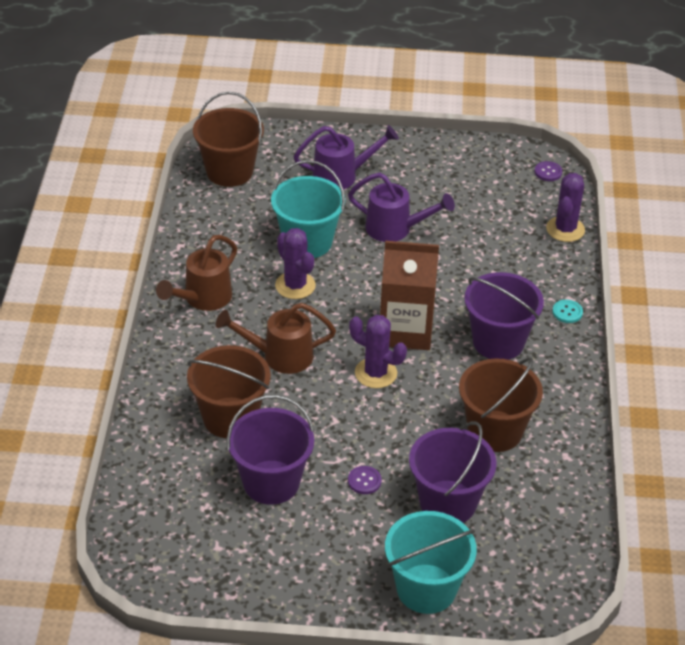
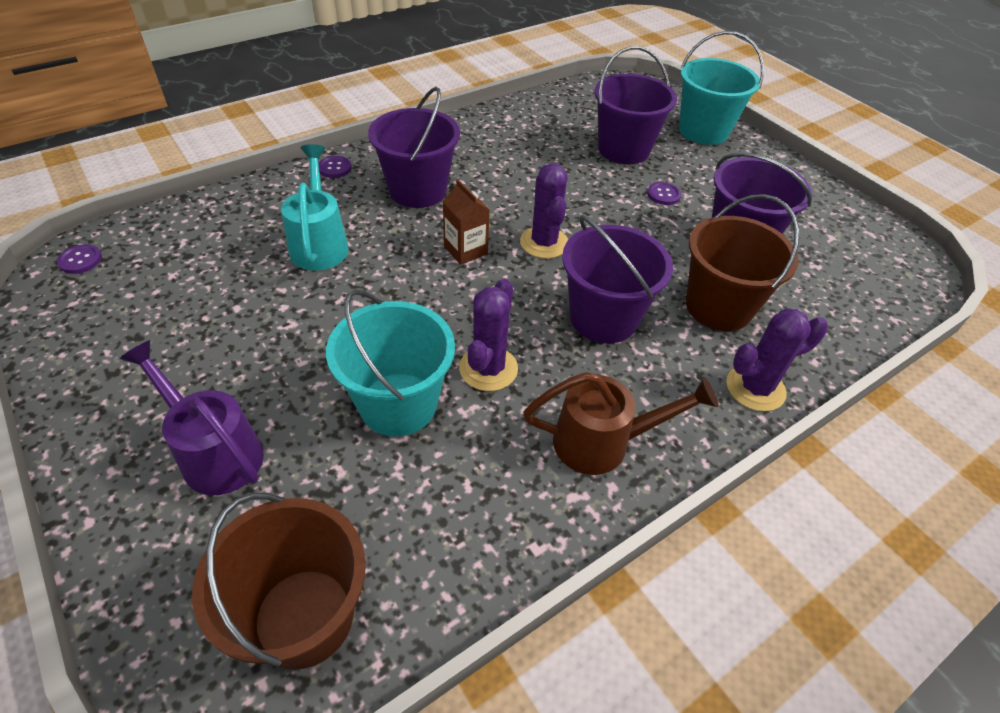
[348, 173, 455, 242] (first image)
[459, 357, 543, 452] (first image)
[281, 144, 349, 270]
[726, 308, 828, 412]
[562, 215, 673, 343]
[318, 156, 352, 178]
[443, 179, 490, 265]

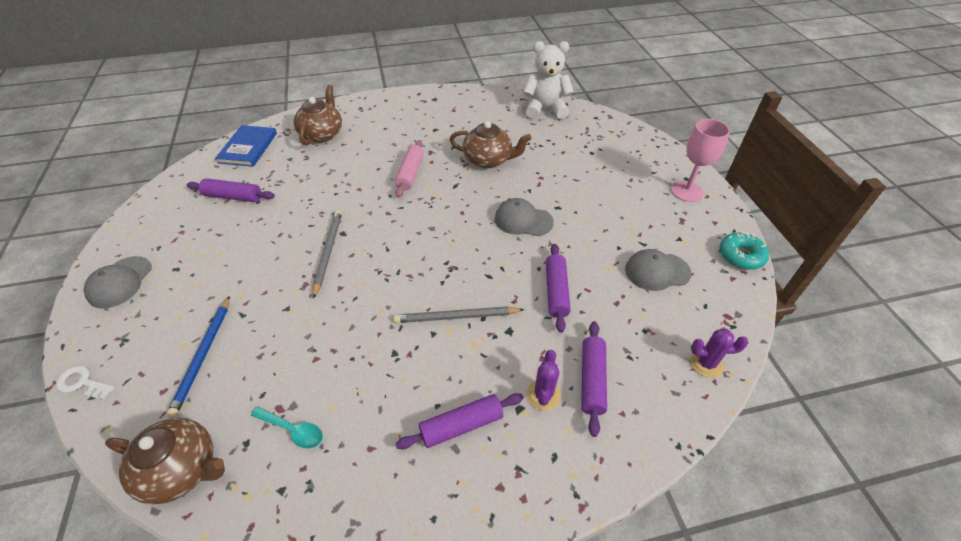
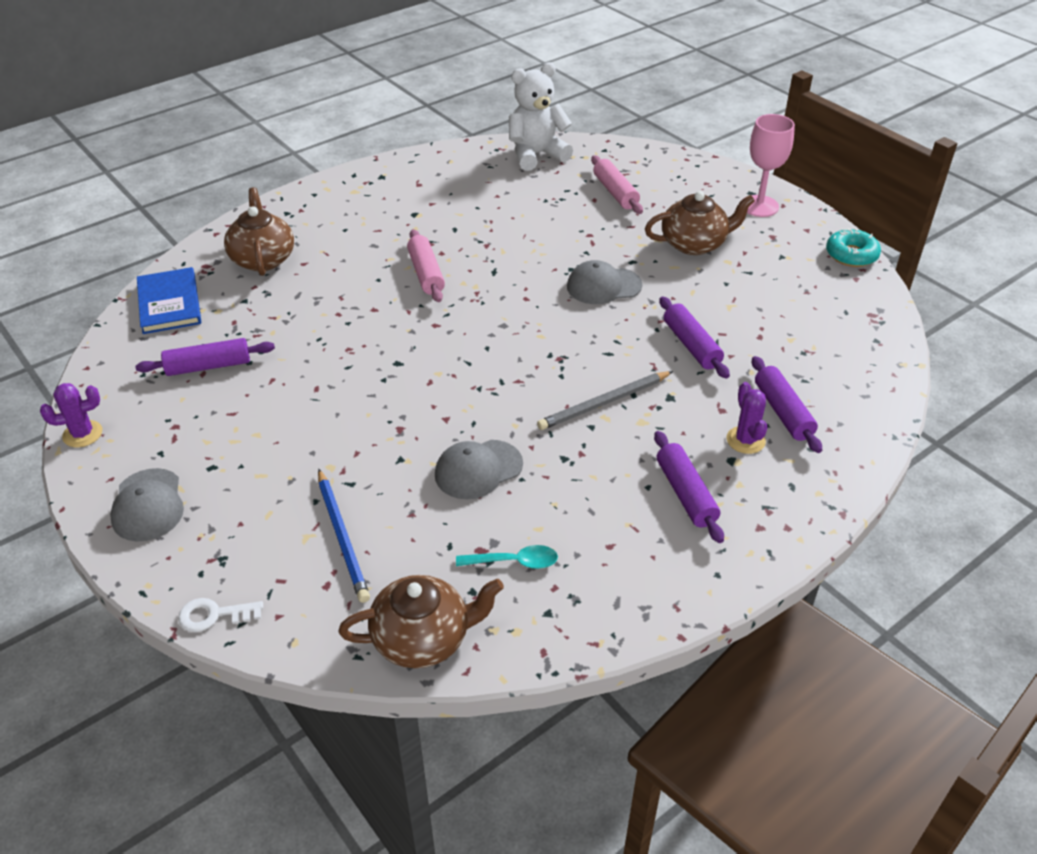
[313, 210, 342, 299] (first image)
[591, 155, 643, 214]
[645, 191, 755, 255]
[435, 440, 523, 499]
[40, 383, 102, 447]
[654, 431, 724, 543]

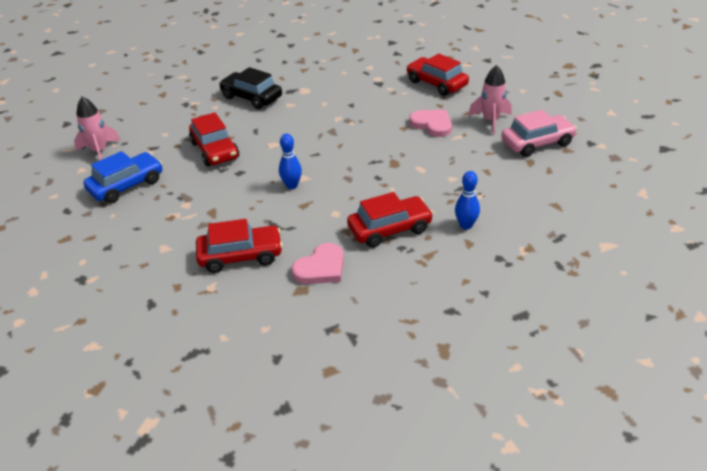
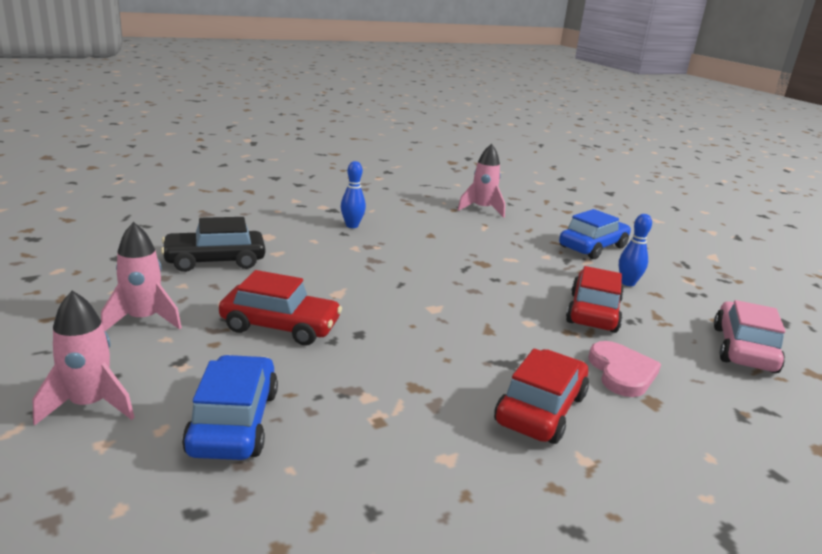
[406, 54, 469, 96] (first image)
[409, 110, 452, 137] (first image)
[101, 222, 182, 331]
[559, 209, 631, 259]
[341, 161, 366, 228]
[714, 300, 785, 373]

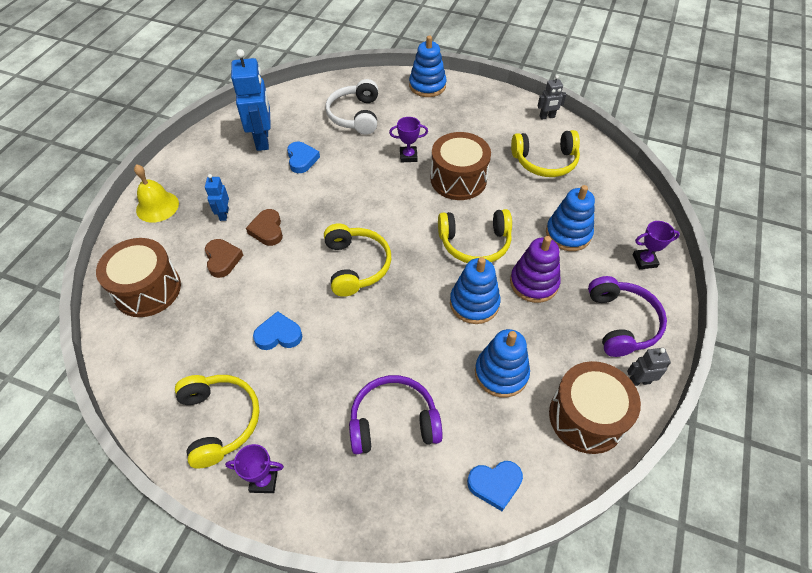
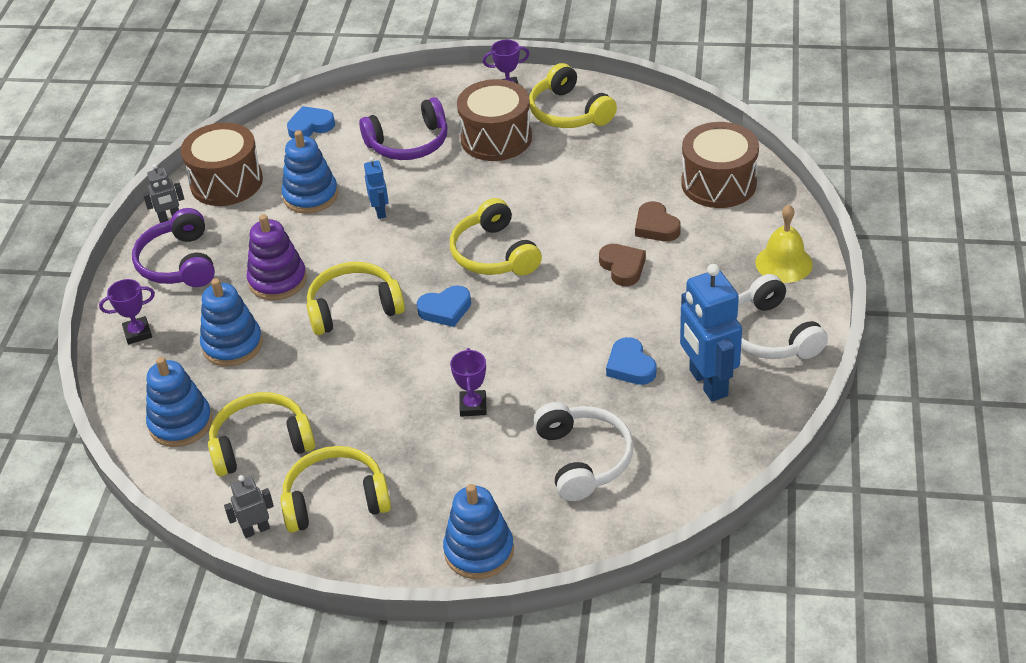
[280, 446, 391, 533]
[738, 274, 828, 359]
[364, 157, 389, 219]
[417, 286, 471, 327]
[457, 79, 532, 161]
[146, 357, 212, 447]
[450, 348, 487, 417]

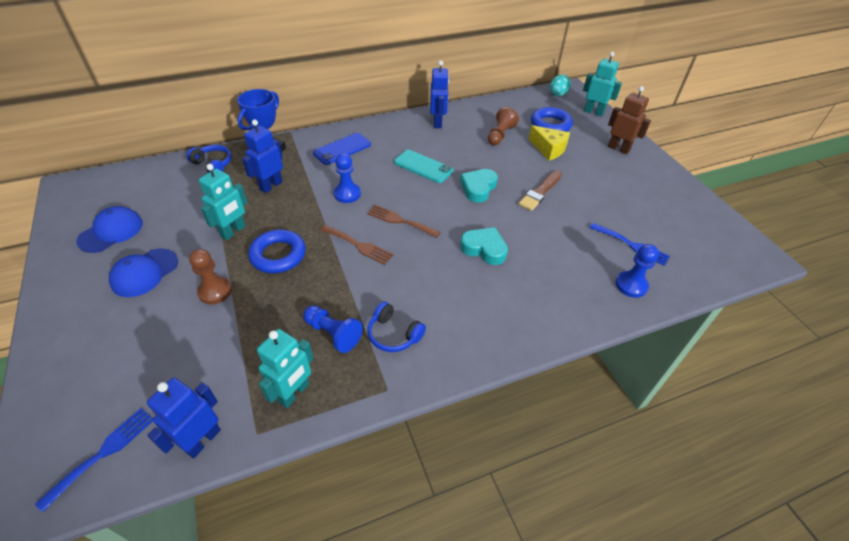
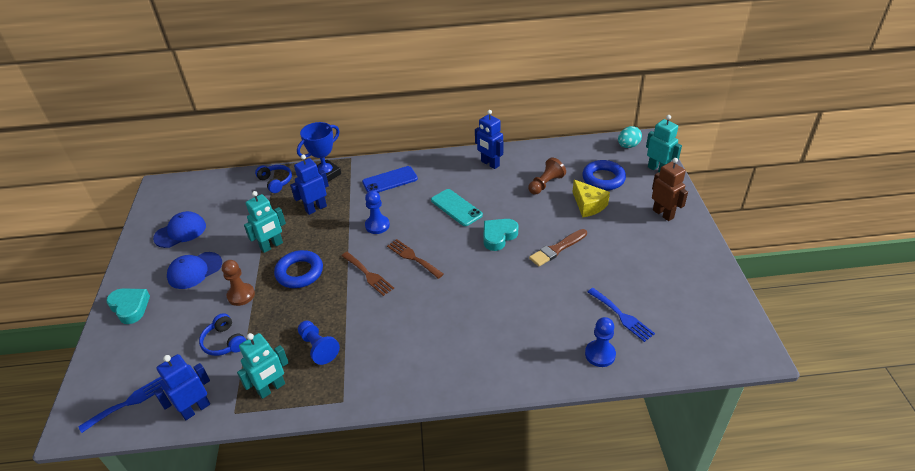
[199, 313, 246, 356]
[106, 288, 150, 324]
[475, 110, 503, 169]

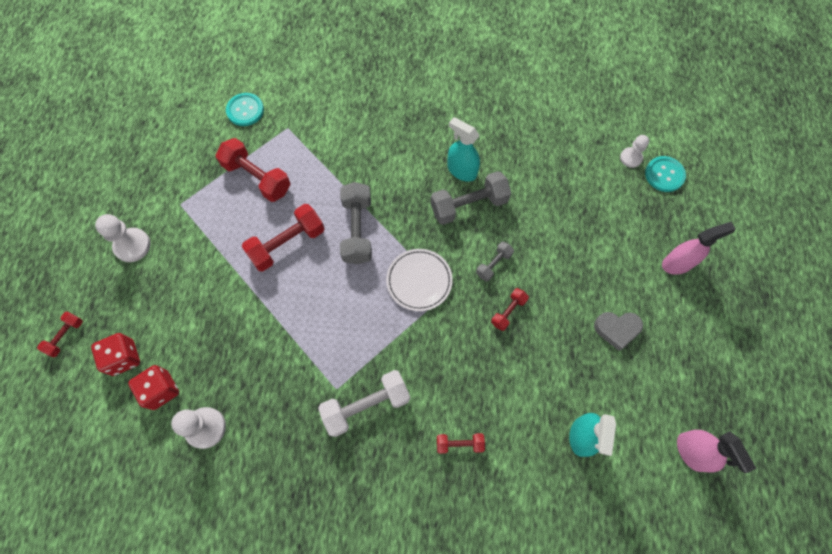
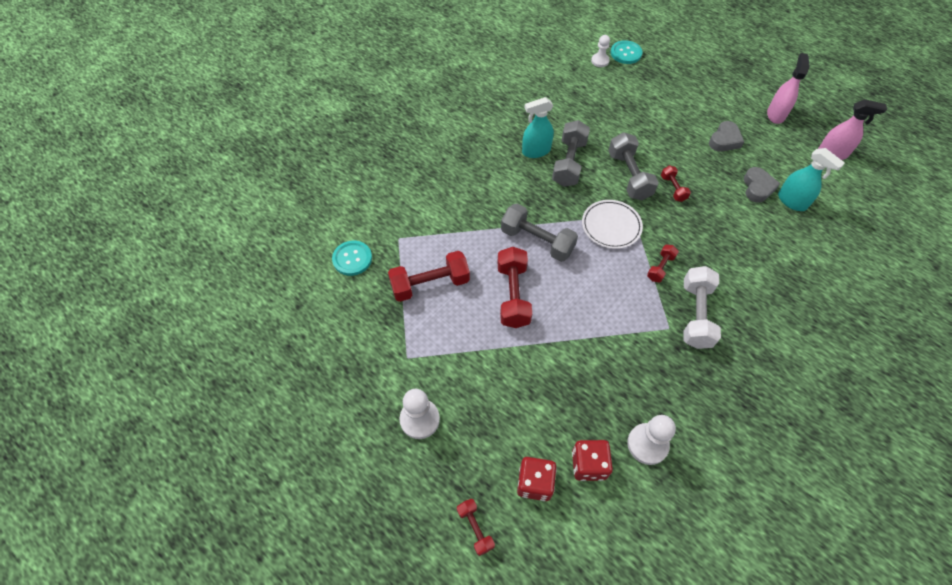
[744, 167, 780, 203]
[647, 244, 679, 283]
[767, 53, 810, 124]
[608, 132, 659, 200]

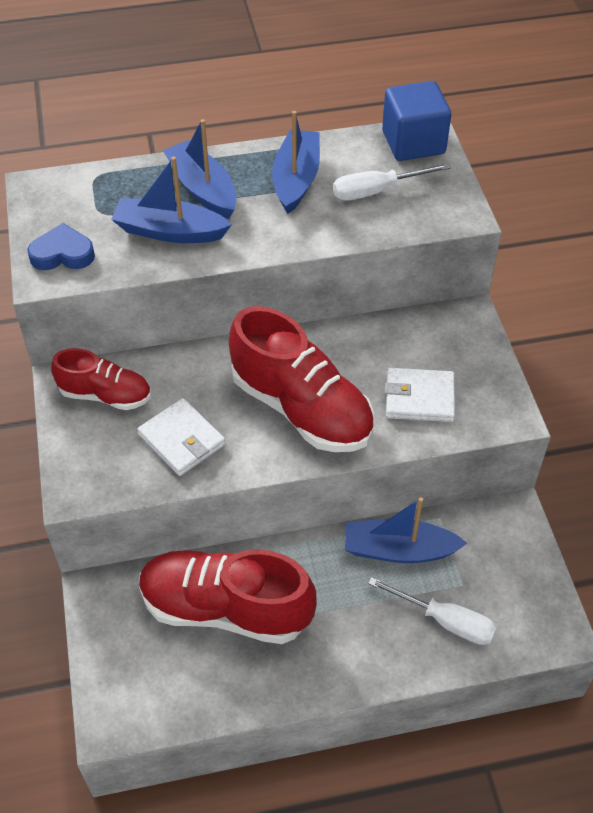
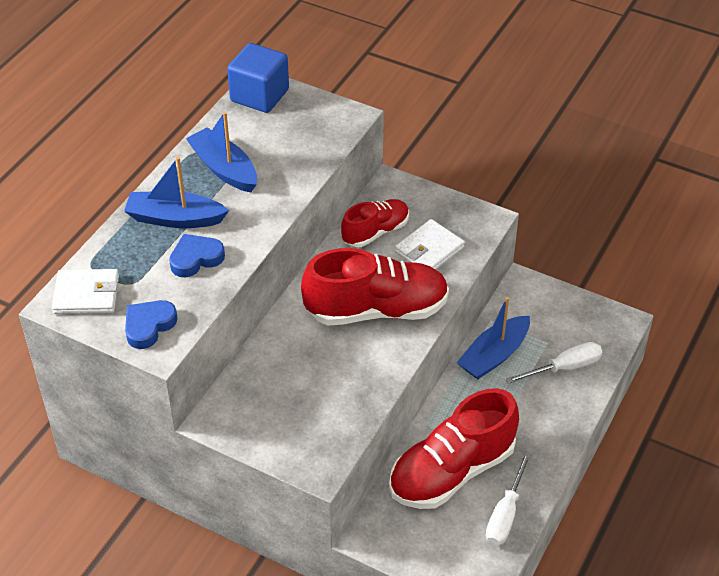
[341, 199, 409, 247]
[52, 269, 119, 314]
[486, 452, 531, 546]
[169, 234, 225, 277]

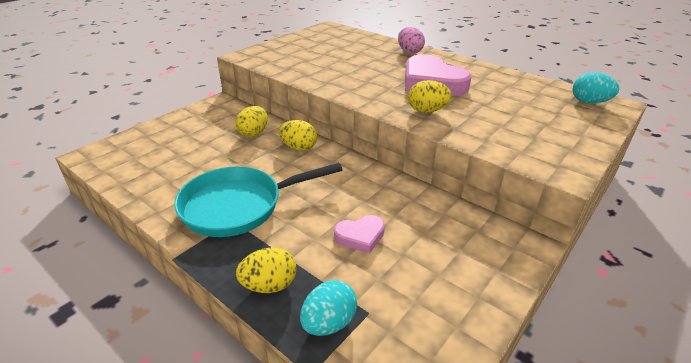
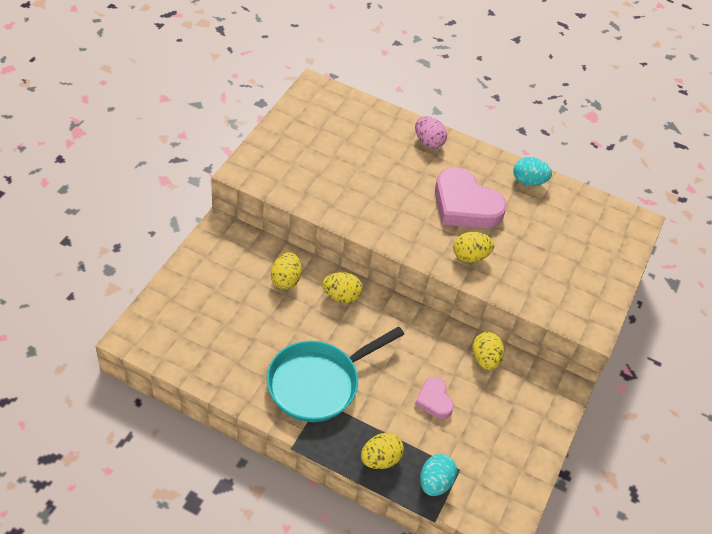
[472, 332, 504, 370]
[513, 157, 552, 186]
[415, 377, 454, 419]

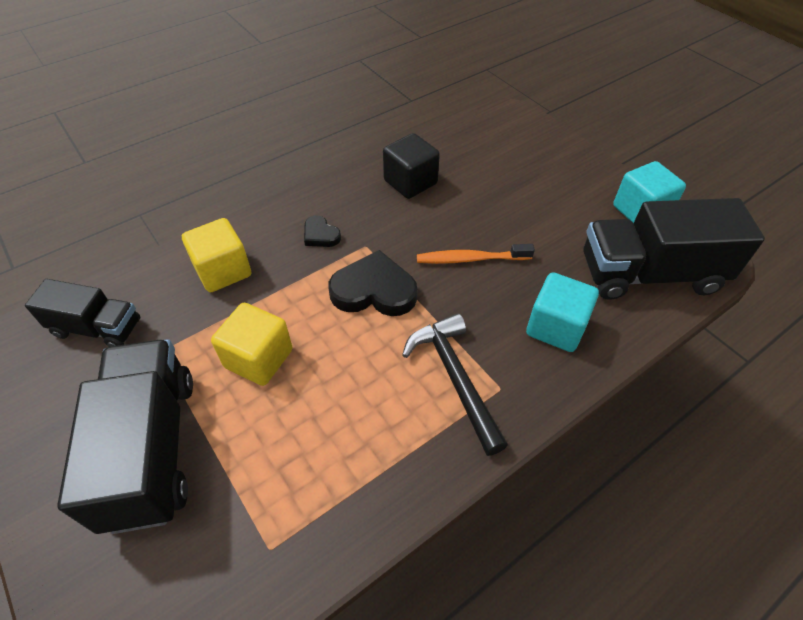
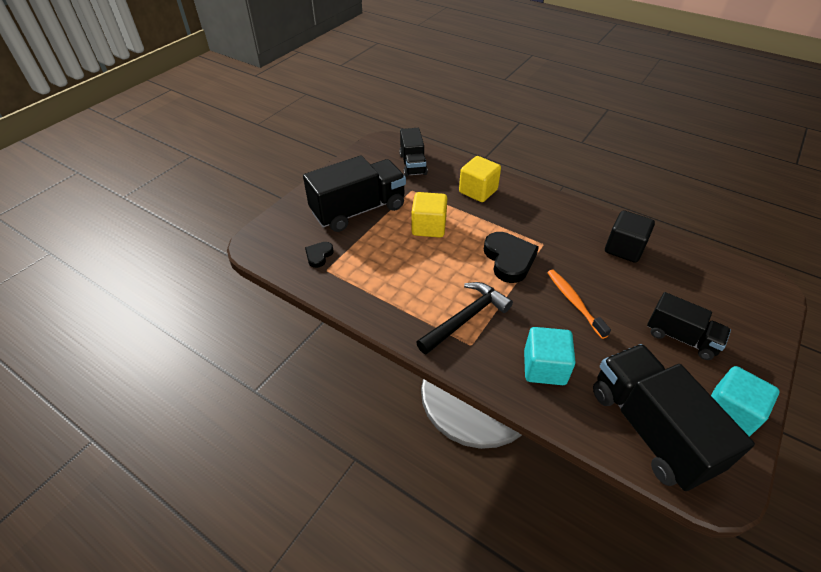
[647, 292, 731, 360]
[305, 242, 334, 268]

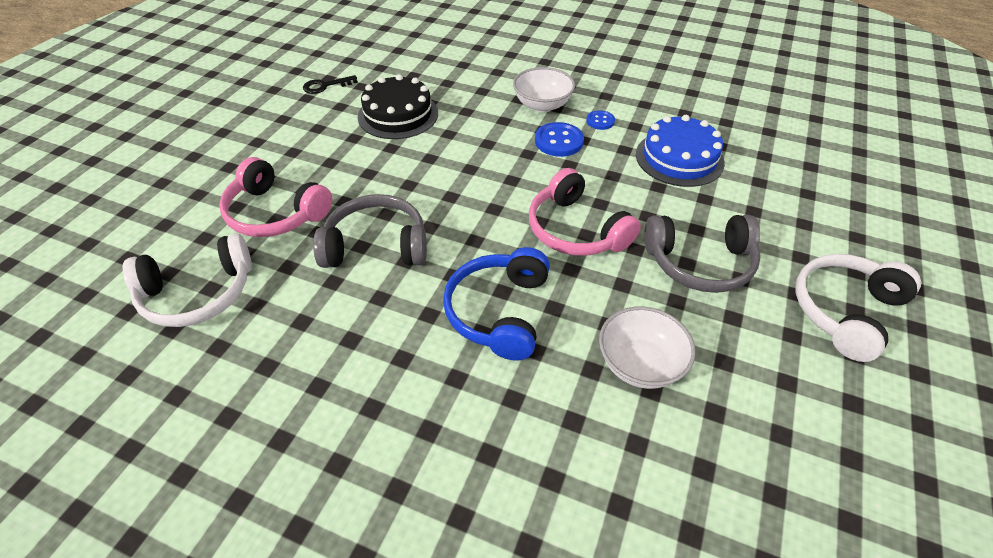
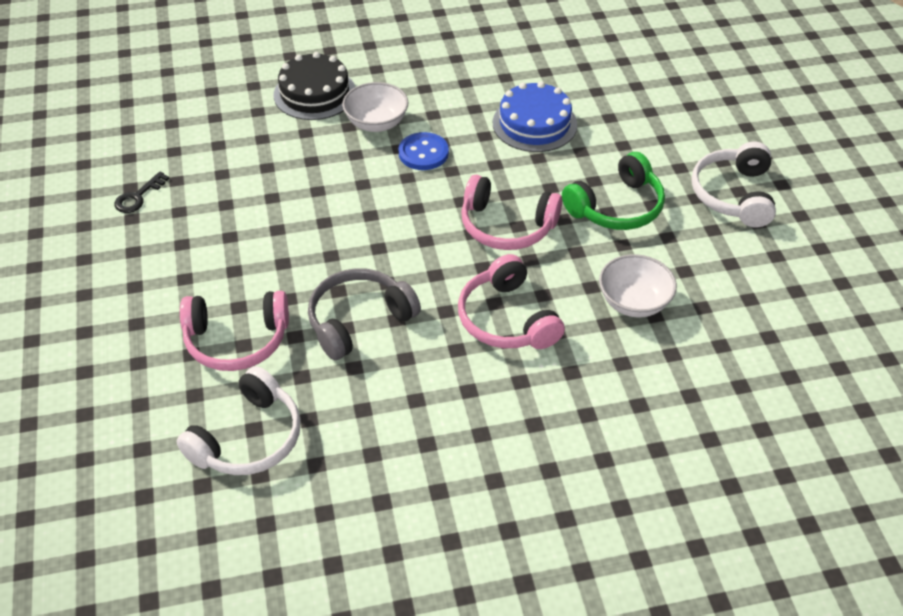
[586, 110, 615, 130] (first image)
[274, 52, 355, 120]
[458, 254, 565, 349]
[562, 152, 665, 230]

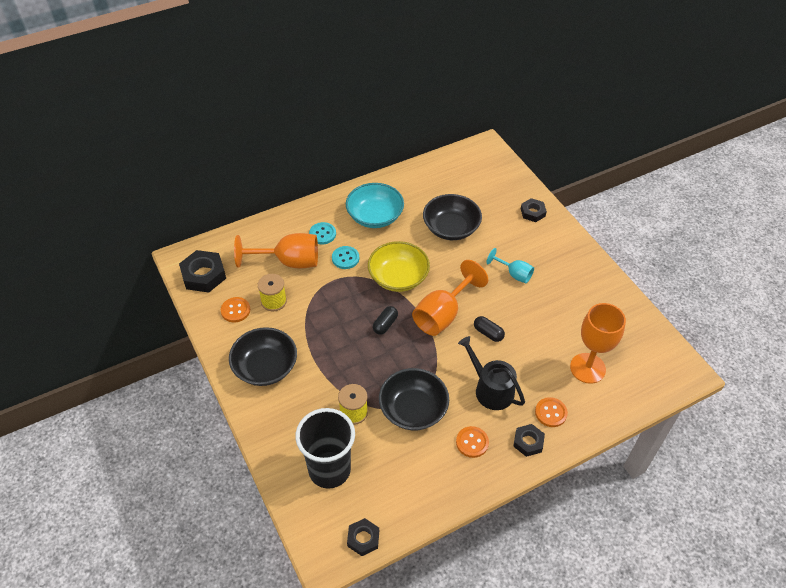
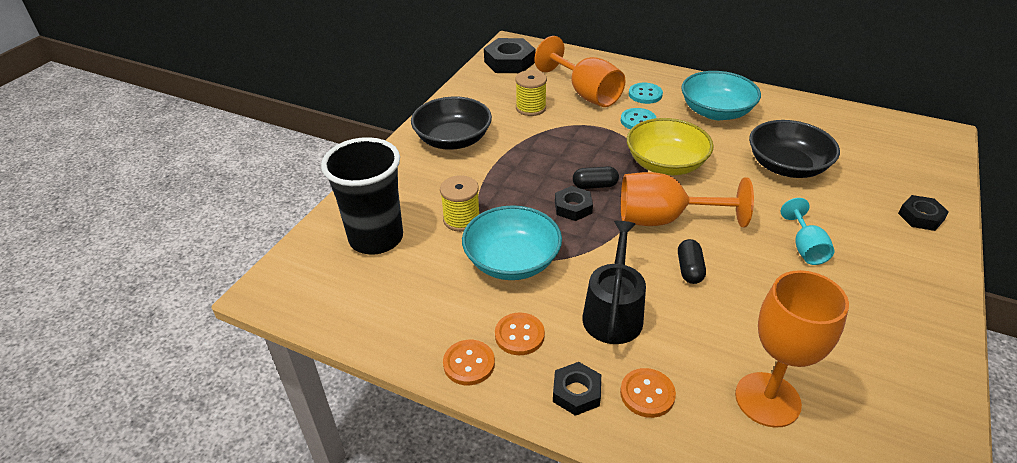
[443, 340, 495, 385]
[555, 186, 593, 221]
[462, 205, 562, 280]

